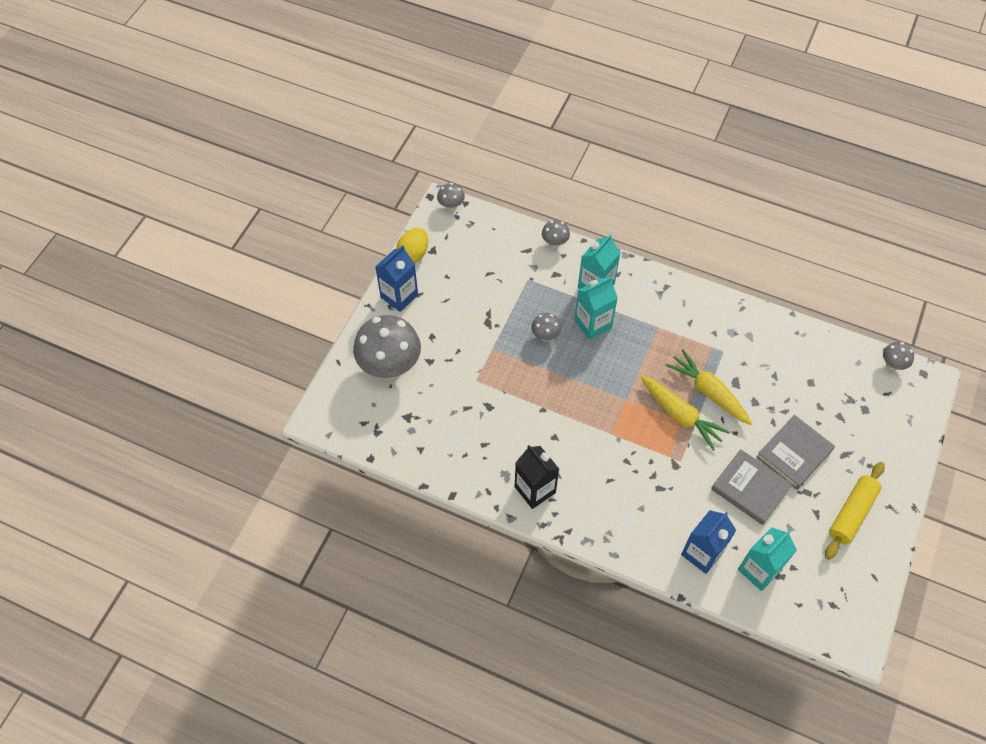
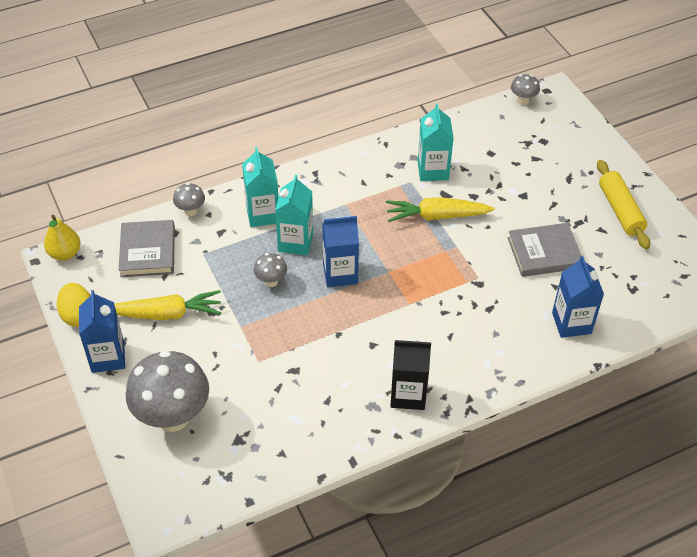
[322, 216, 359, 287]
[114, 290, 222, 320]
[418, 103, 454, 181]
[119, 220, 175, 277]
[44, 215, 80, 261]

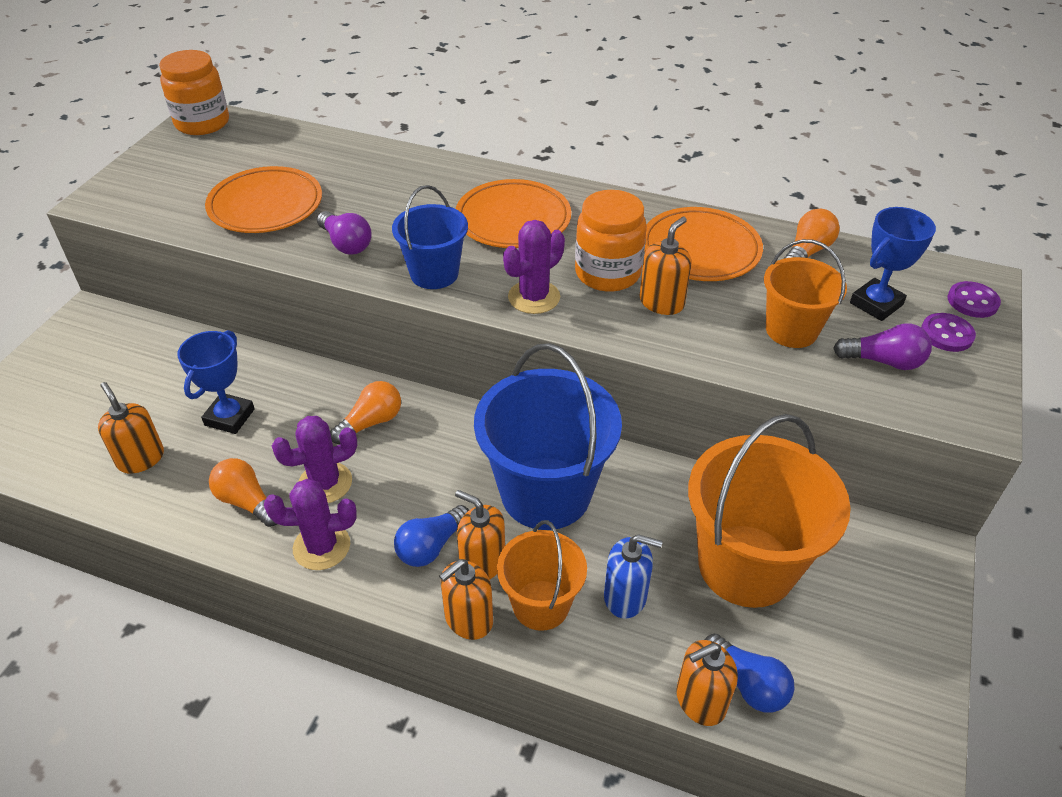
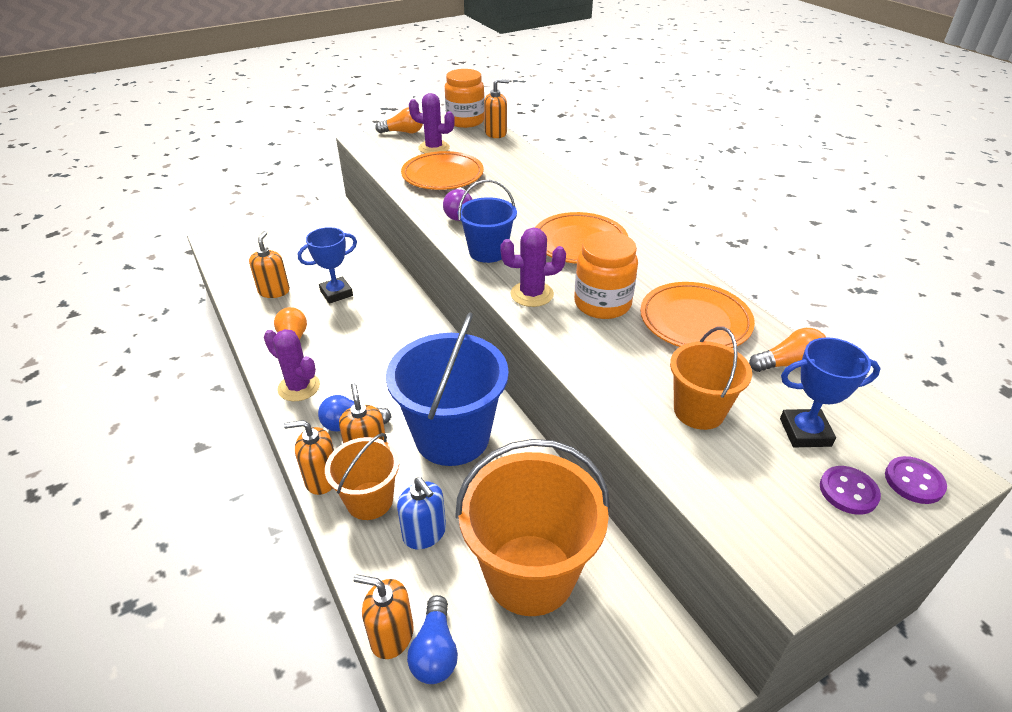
[833, 323, 932, 370] (first image)
[409, 93, 455, 154]
[375, 107, 423, 133]
[484, 79, 509, 138]

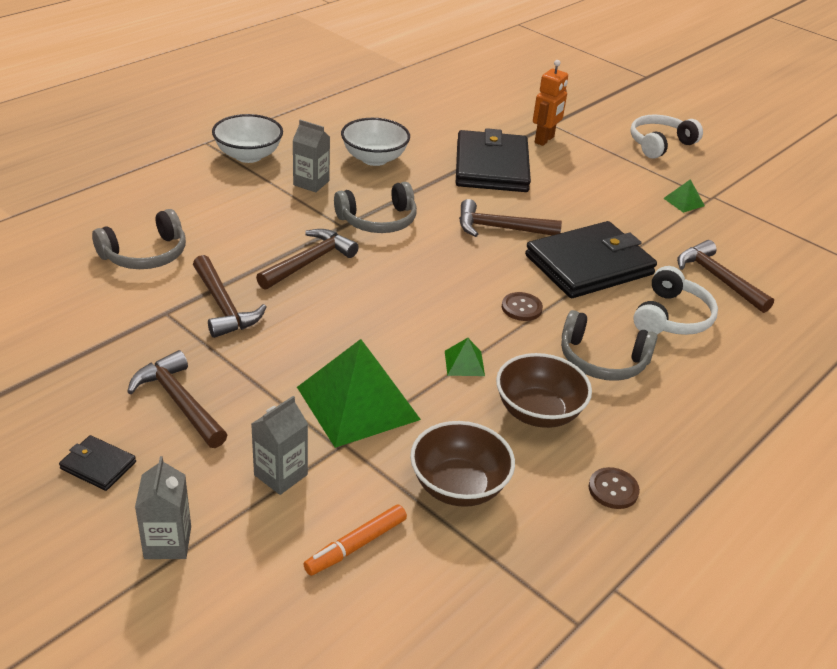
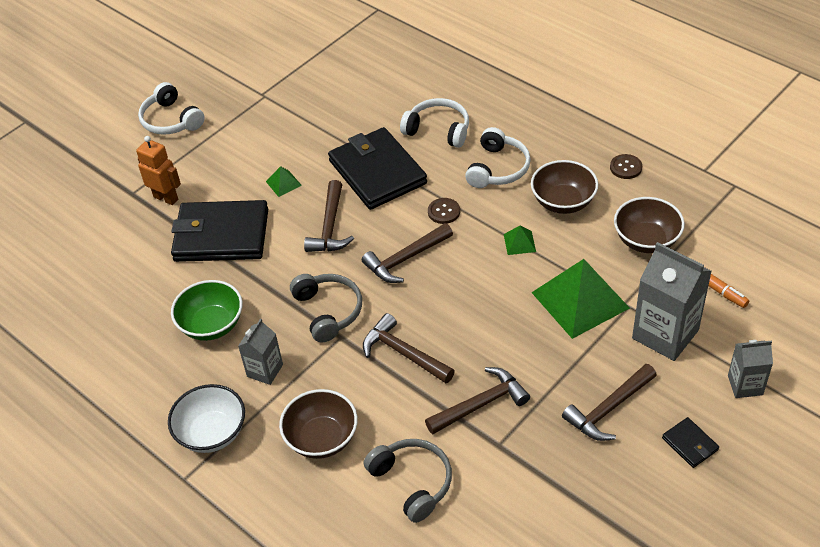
[279, 389, 358, 459]
[266, 166, 302, 197]
[362, 223, 453, 283]
[171, 280, 243, 341]
[465, 127, 531, 188]
[662, 417, 719, 468]
[632, 242, 712, 361]

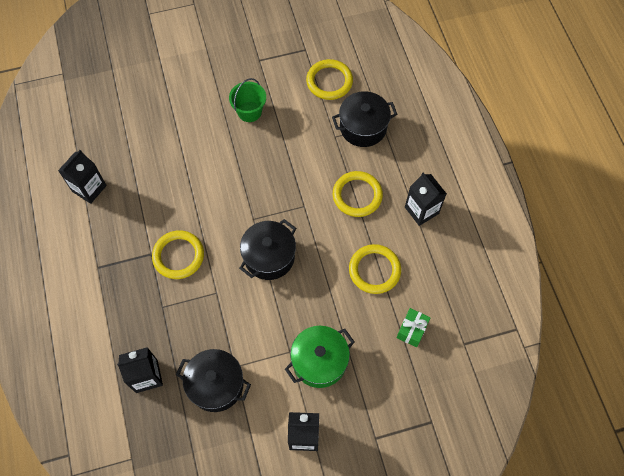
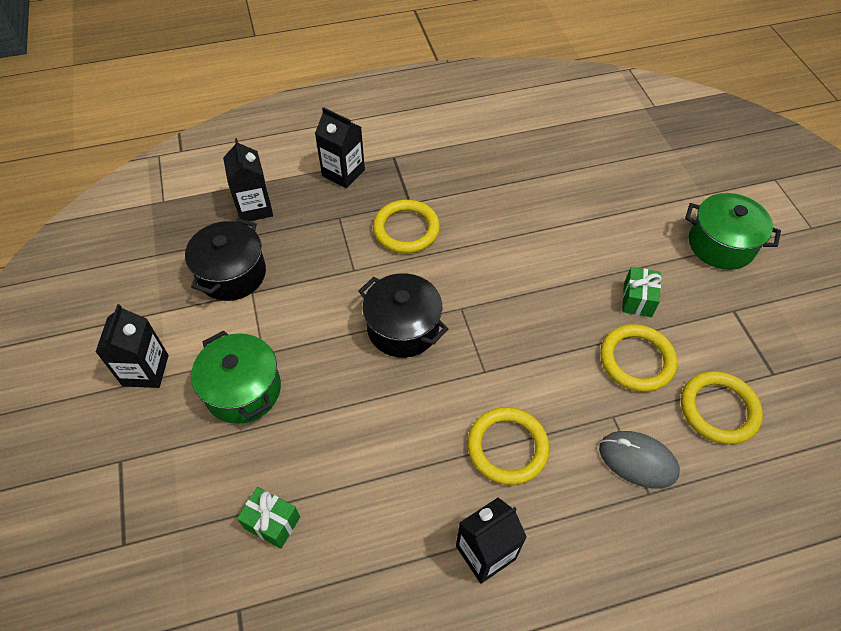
[685, 193, 781, 270]
[315, 107, 365, 188]
[600, 324, 677, 392]
[622, 267, 661, 317]
[599, 431, 680, 489]

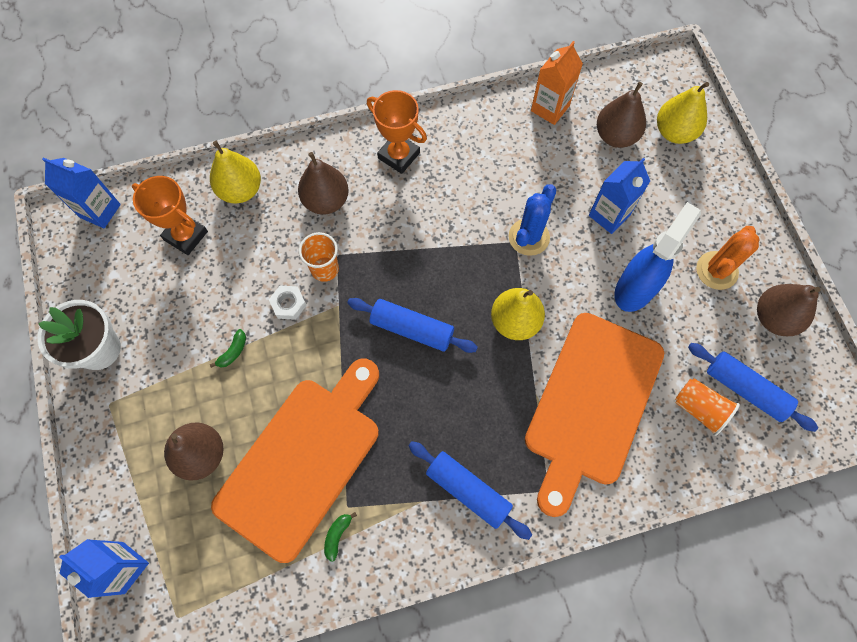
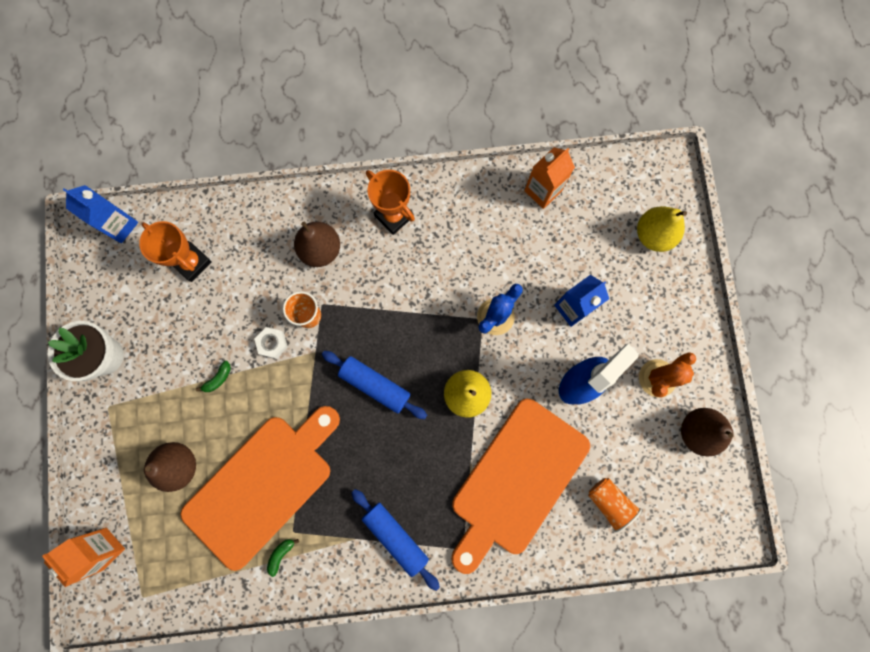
[210, 141, 261, 203] (first image)
[597, 82, 646, 148] (first image)
[688, 343, 818, 432] (first image)
[42, 528, 125, 587]

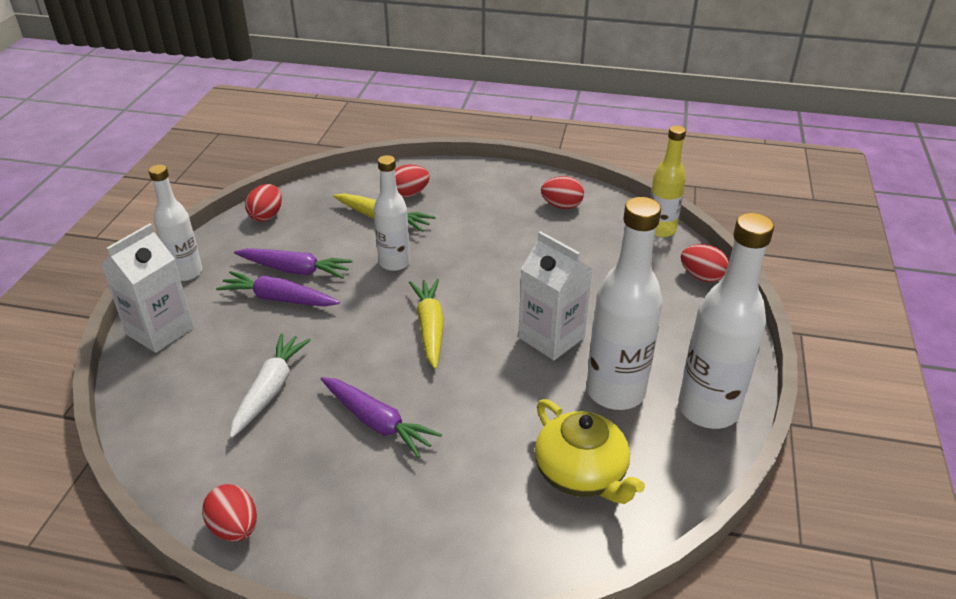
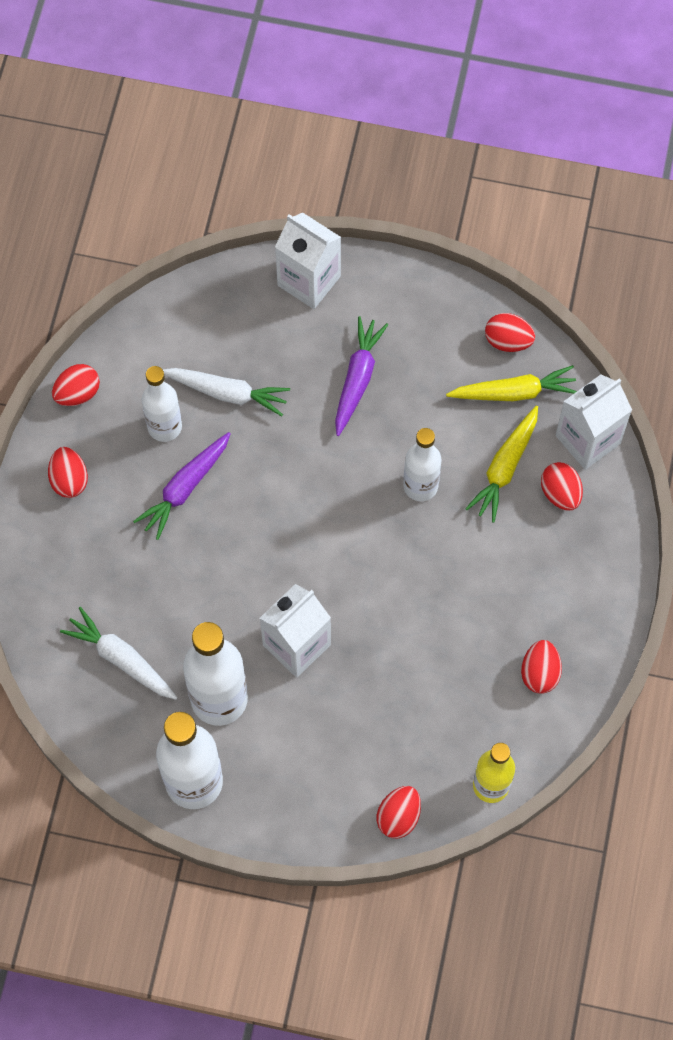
[234, 248, 353, 279] (first image)
[48, 447, 88, 498]
[555, 375, 632, 470]
[142, 366, 182, 442]
[446, 365, 577, 401]
[60, 607, 177, 700]

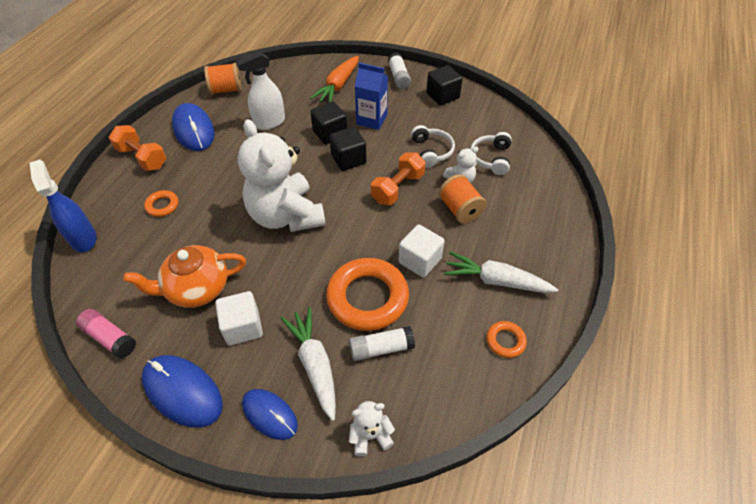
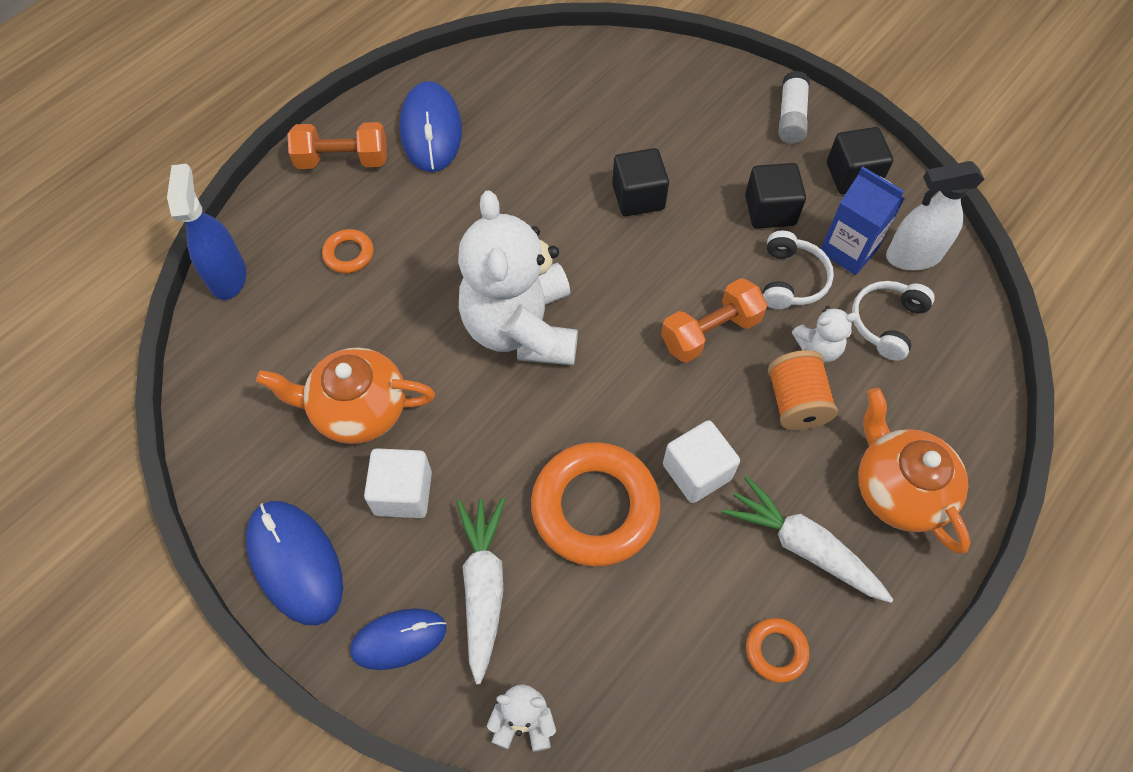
[76, 309, 136, 359] (first image)
[204, 63, 242, 95] (first image)
[310, 56, 359, 102] (first image)
[349, 326, 415, 361] (first image)
[858, 388, 970, 554]
[886, 161, 985, 270]
[745, 163, 806, 229]
[821, 167, 905, 275]
[288, 122, 387, 169]
[350, 609, 446, 670]

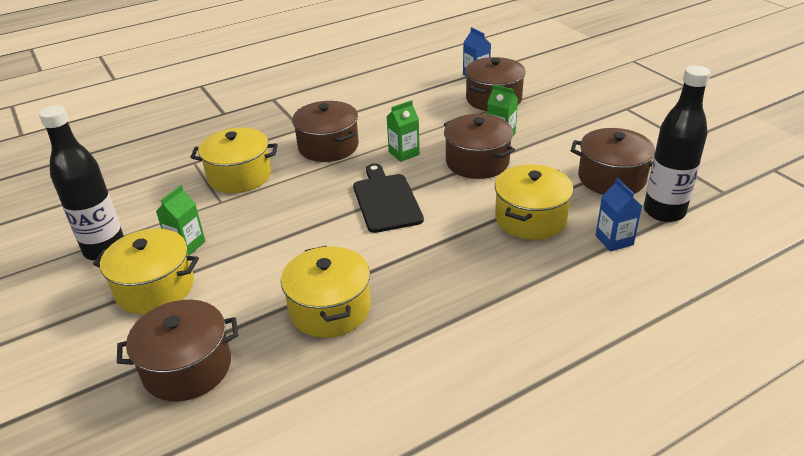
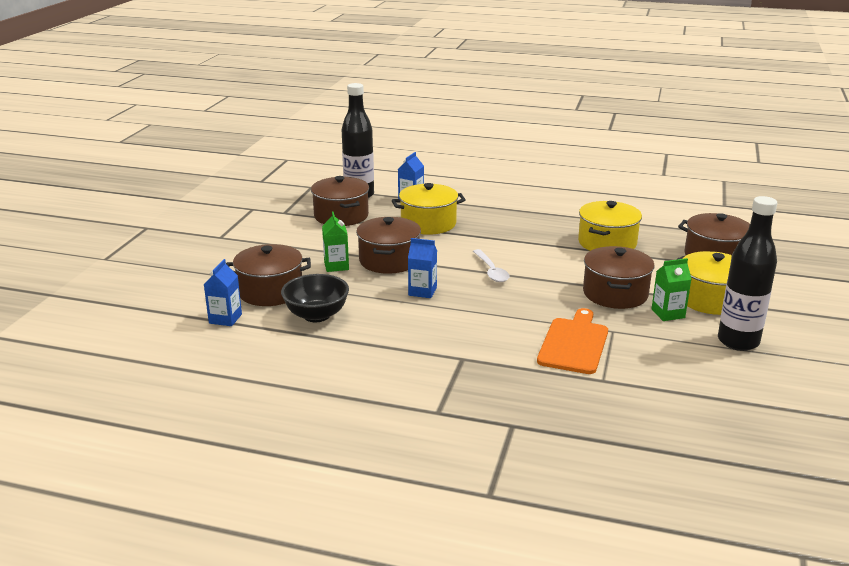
[281, 274, 349, 322]
[583, 246, 655, 309]
[537, 308, 608, 374]
[473, 249, 510, 282]
[408, 238, 437, 298]

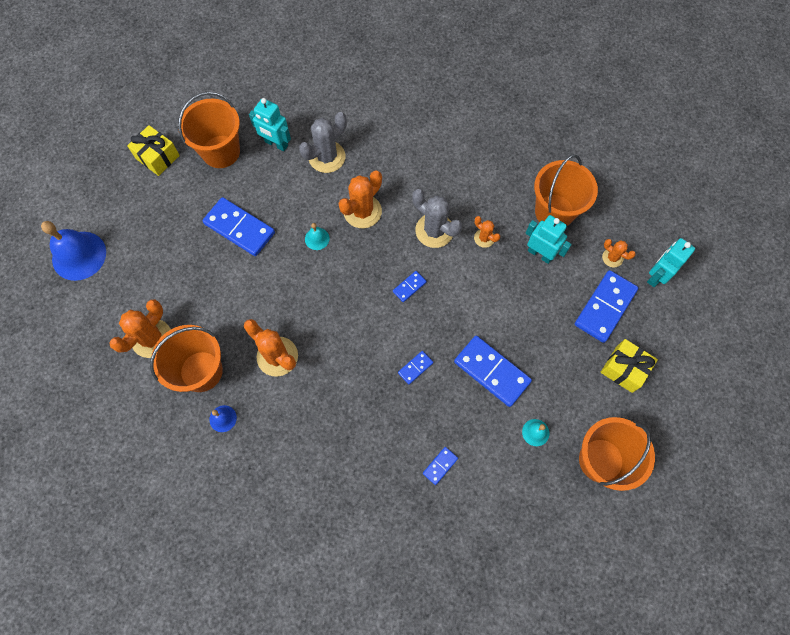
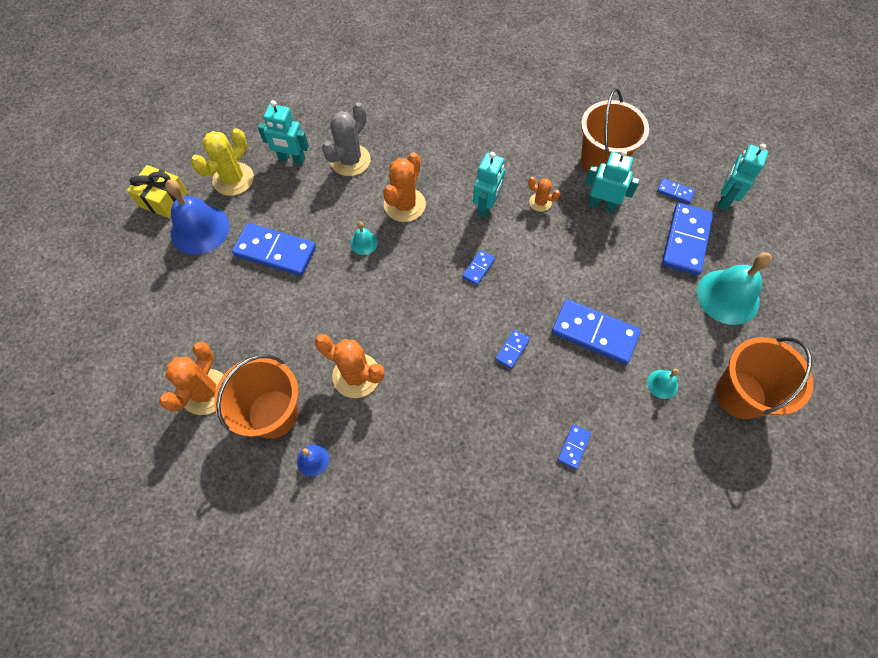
[165, 180, 230, 255]
[191, 128, 254, 196]
[473, 152, 505, 218]
[697, 252, 772, 325]
[657, 178, 695, 204]

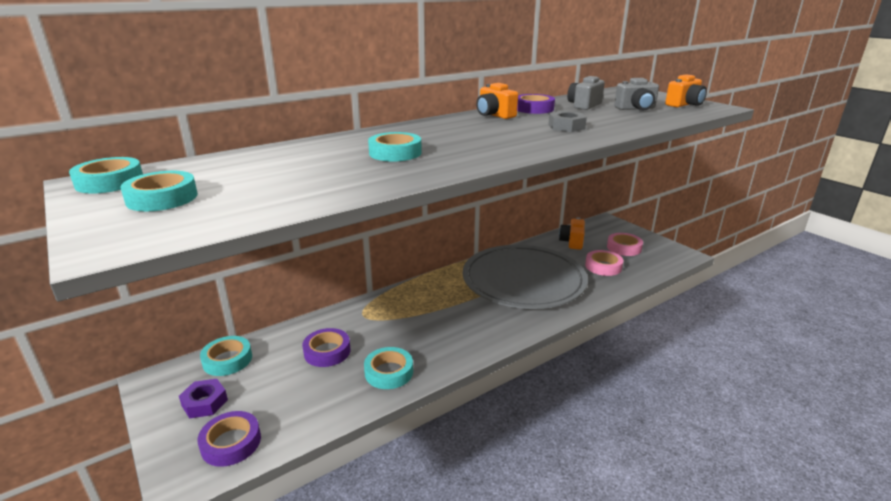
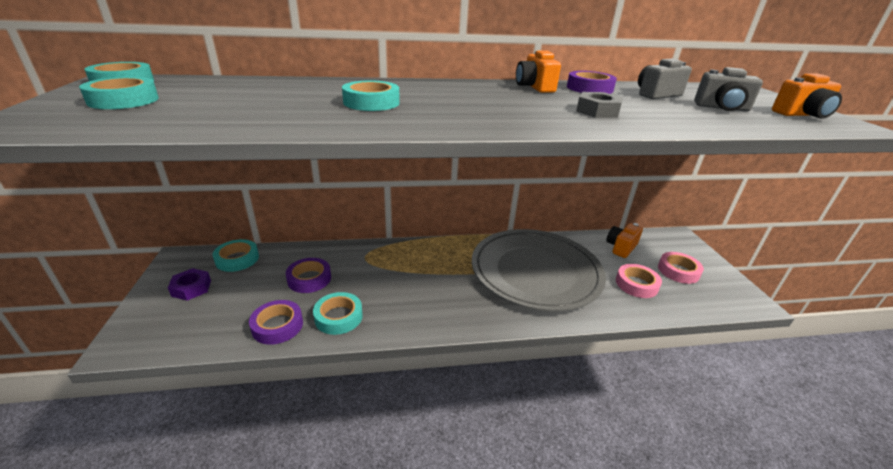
[249, 300, 303, 345]

